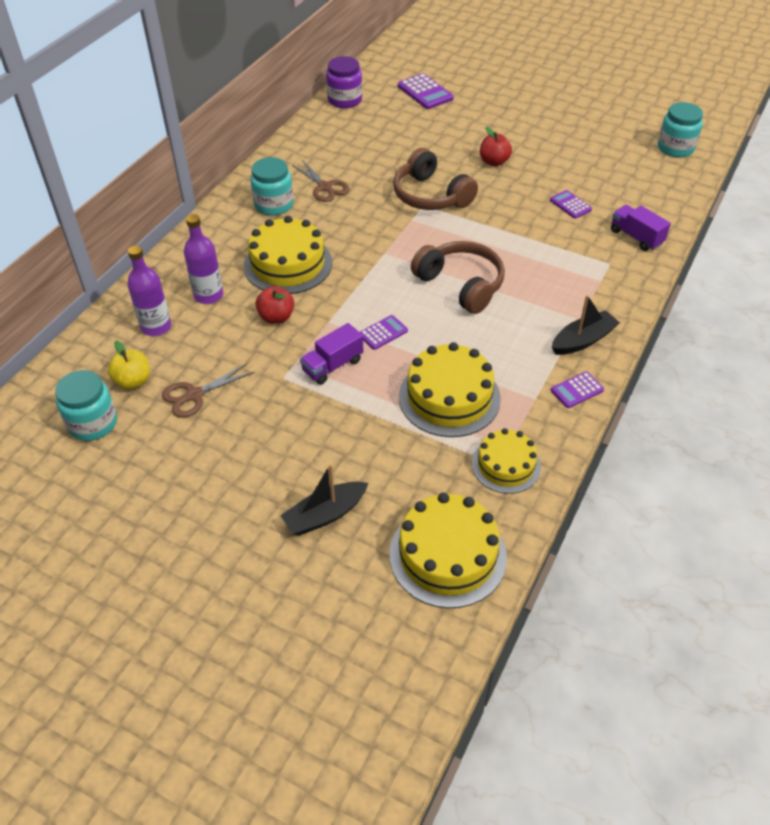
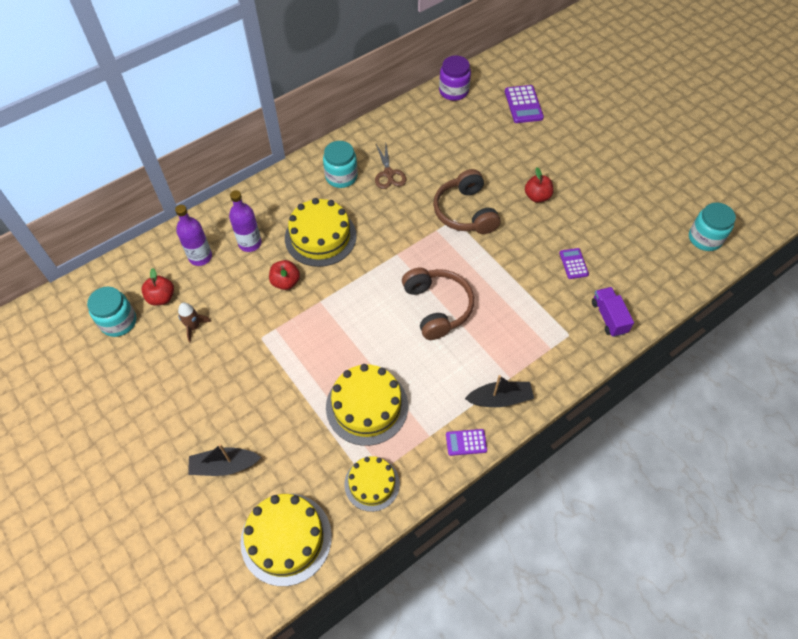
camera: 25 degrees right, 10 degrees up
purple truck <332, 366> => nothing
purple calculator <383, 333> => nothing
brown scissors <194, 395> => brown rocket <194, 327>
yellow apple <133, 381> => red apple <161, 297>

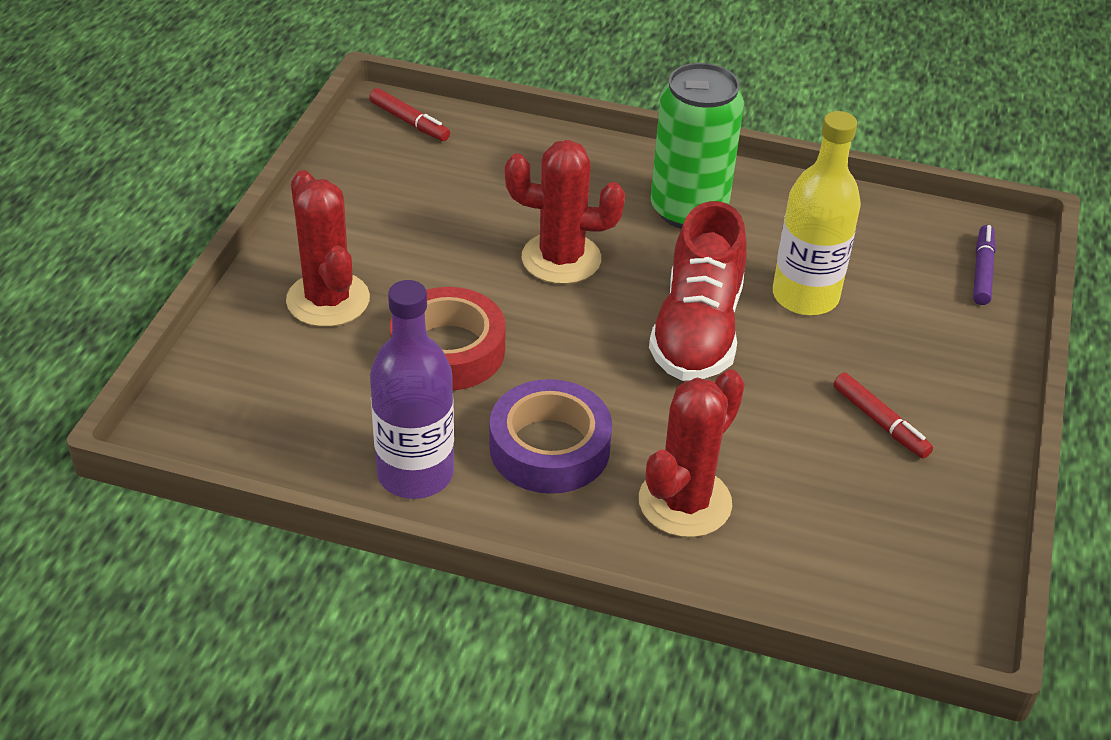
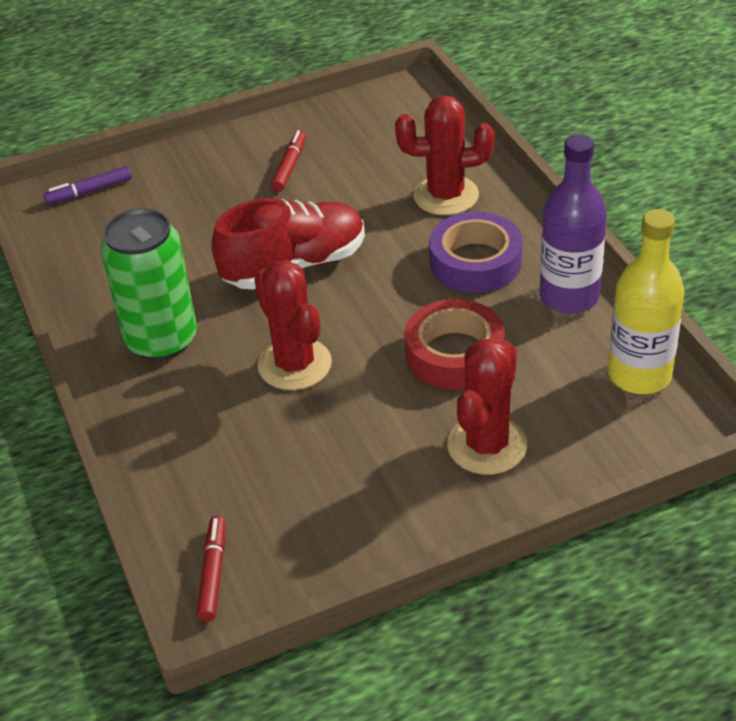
camera: 125 degrees left, 0 degrees up
yellow bottle <805, 296> => yellow bottle <639, 375>, shifted

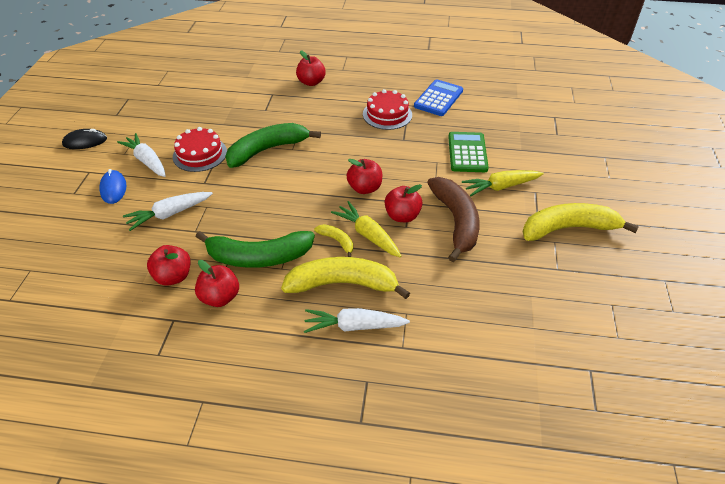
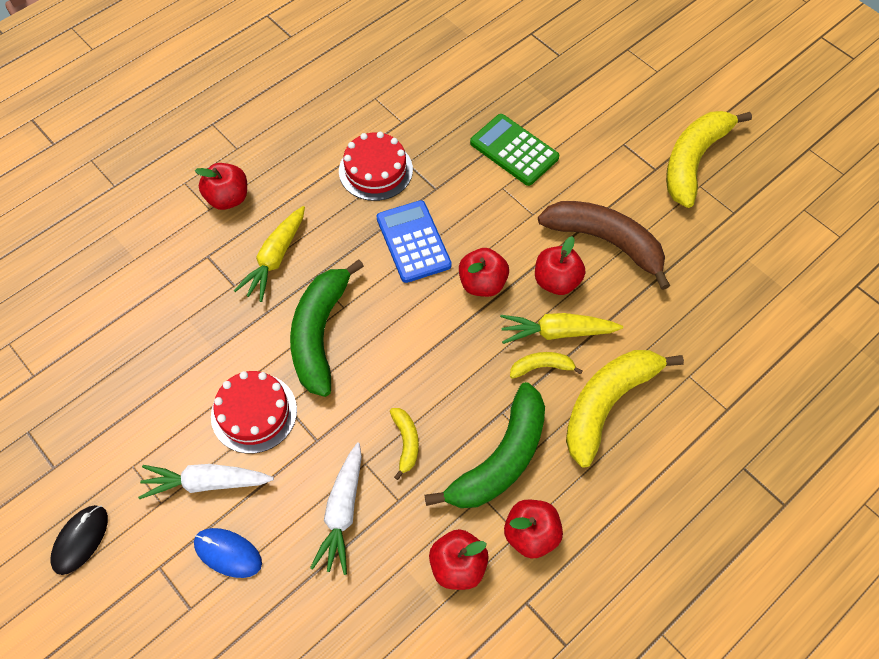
camera: 50 degrees left, 15 degrees up
white carrot <354, 326> => nothing
nothing => yellow banana <406, 442>
blue calculator <438, 98> => blue calculator <413, 242>, shifted
yellow carrot <500, 187> => yellow carrot <275, 258>, shifted

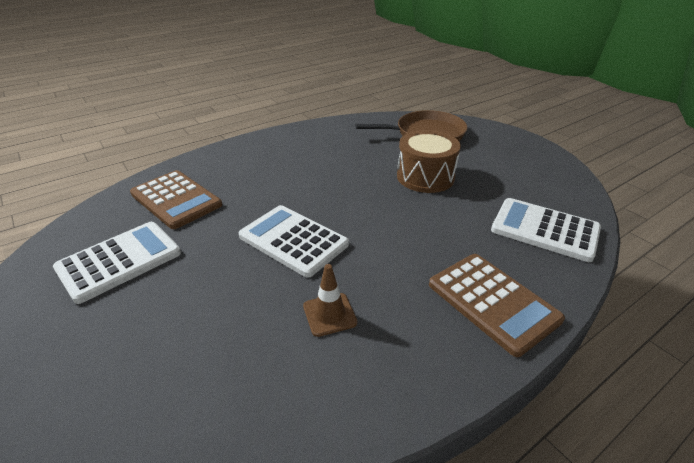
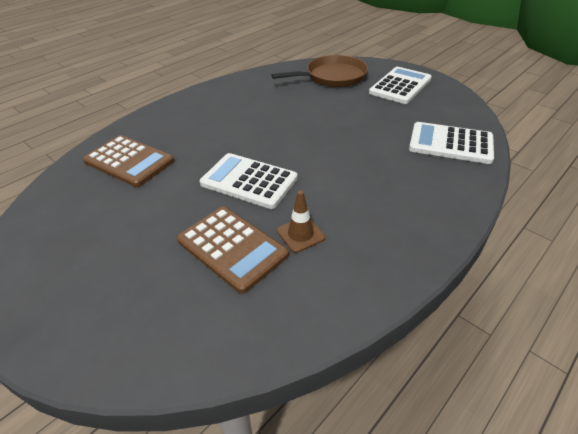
camera: 10 degrees left, 5 degrees up
brown drum <425, 177> => nothing
white calculator <119, 261> => white calculator <400, 86>, shifted
brown calculator <492, 302> => brown calculator <232, 248>, shifted

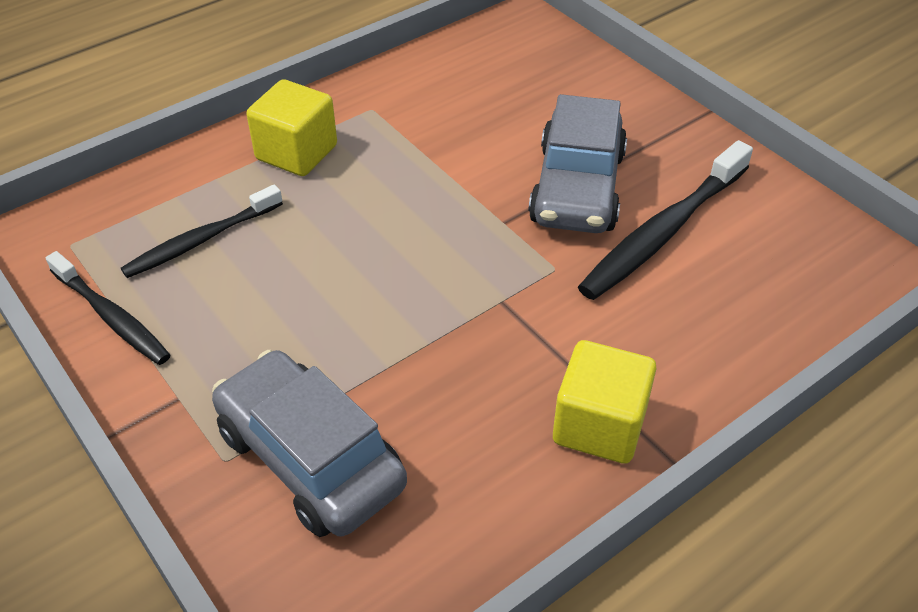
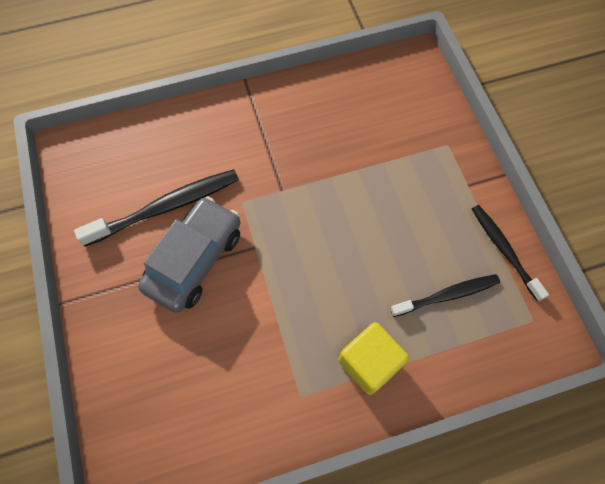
camera: 160 degrees left, 20 degrees up
grey car <310, 458> => nothing
yellow cube <599, 425> => nothing

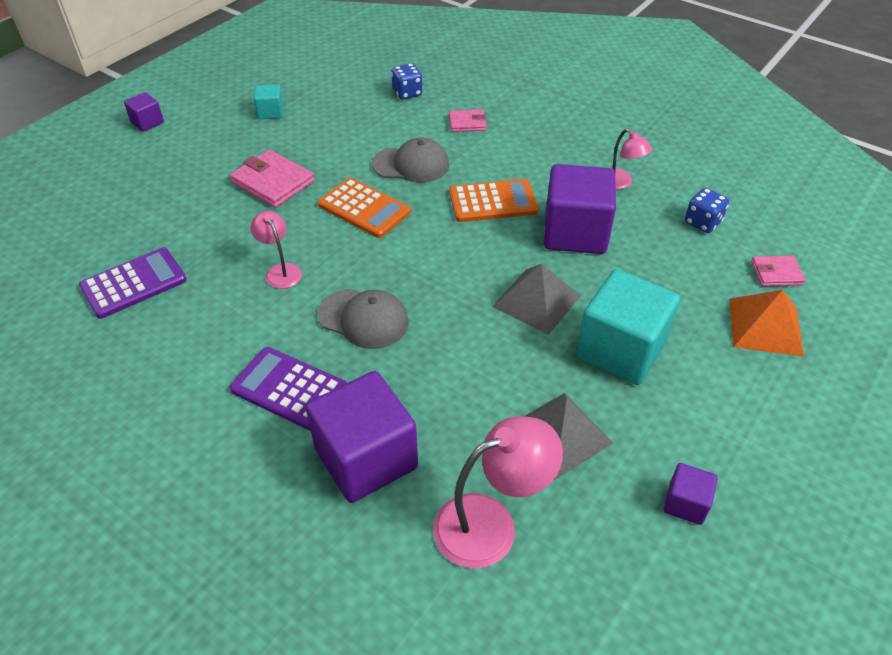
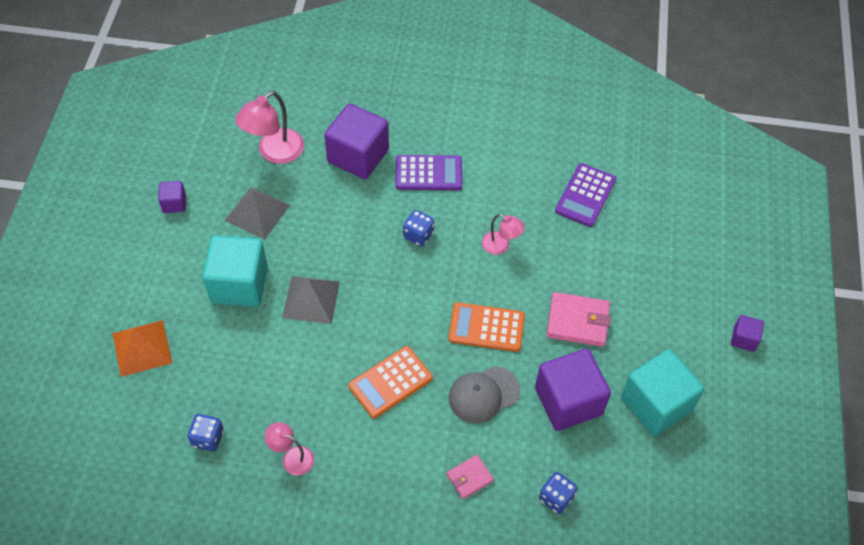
camera: 150 degrees right, 10 degrees up
pink wallet <776, 273> => nothing
purple cube <575, 233> => purple cube <568, 401>, shifted
grey cap <363, 319> => blue dice <418, 235>
turquoise cube <271, 112> => turquoise cube <656, 404>, x2.12

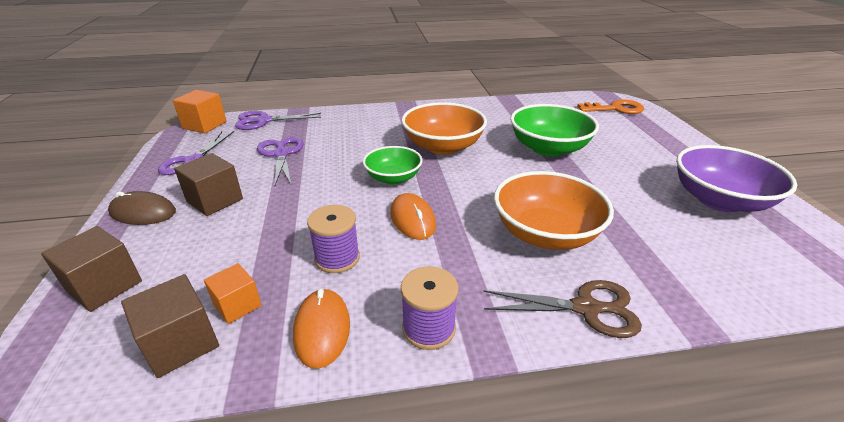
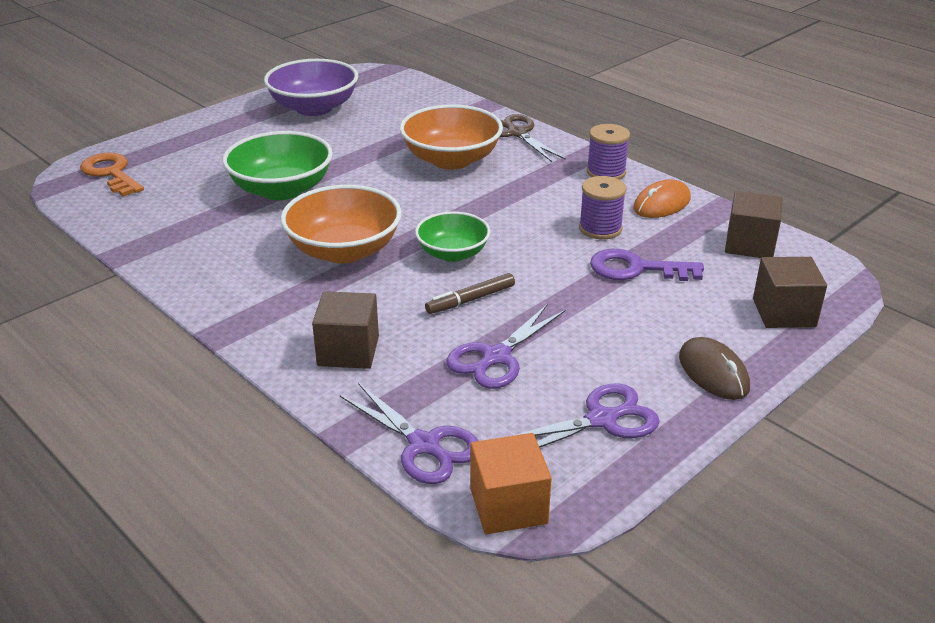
camera: 125 degrees left, 0 degrees up
orange cube <237, 305> => nothing
orange mouse <412, 219> => nothing
nothing => brown marker <470, 300>
nothing => purple key <636, 269>
brown cube <215, 200> => brown cube <348, 351>, shifted

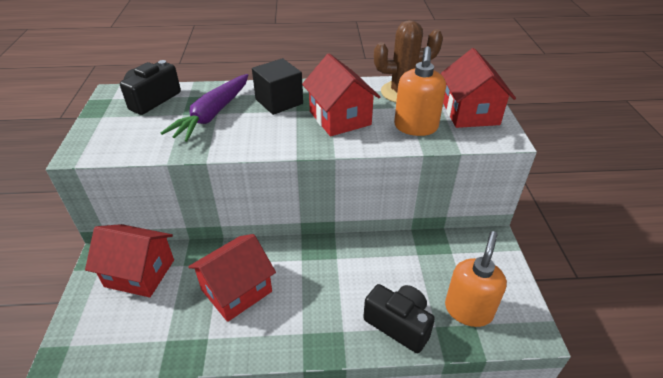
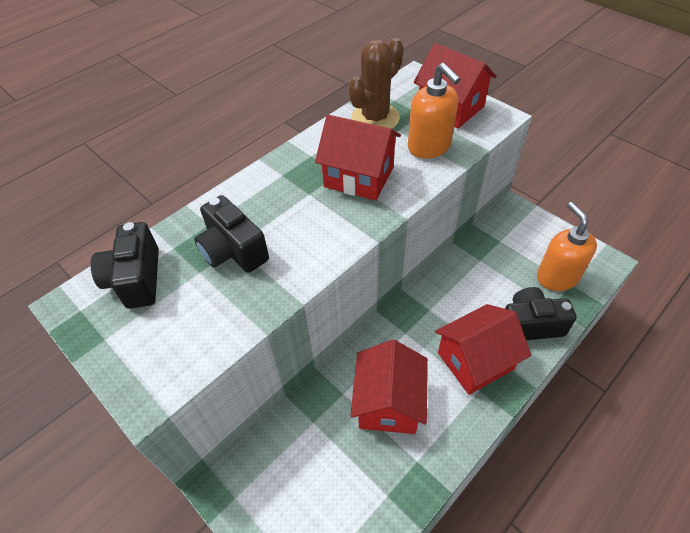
camera: 40 degrees left, 10 degrees up
black cube <279, 101> => nothing
red house <140, 273> => red house <475, 361>, shifted
purple carrot <212, 114> => black camera <233, 251>

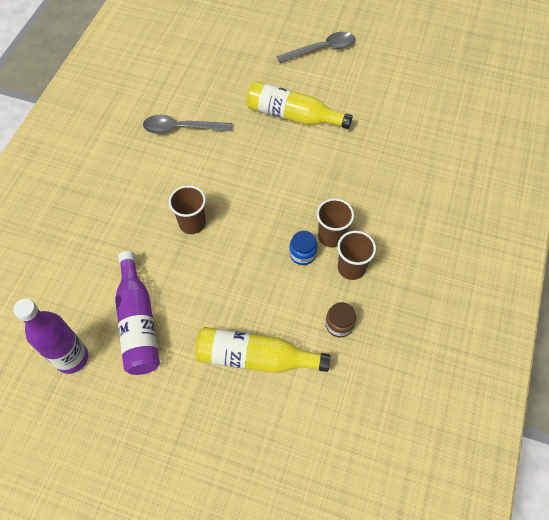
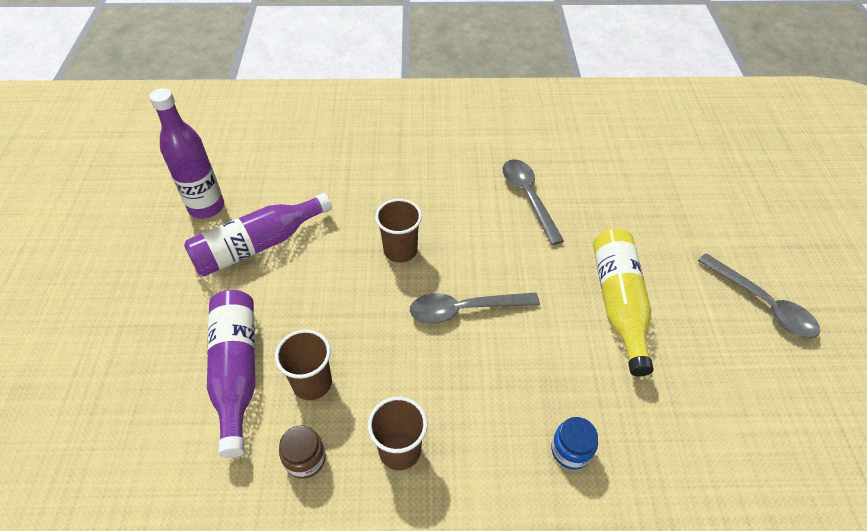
camera: 70 degrees right, 10 degrees down
nothing => grey spoon <465, 309>
blue jar <302, 254> => blue jar <571, 450>, shifted
brown cup <331, 236> => brown cup <312, 383>, shifted
yellow bottle <255, 357> => purple bottle <236, 371>

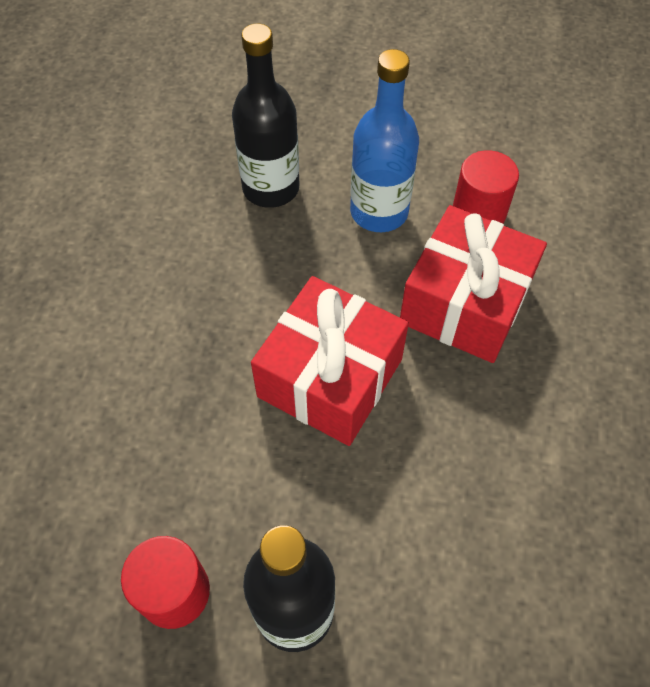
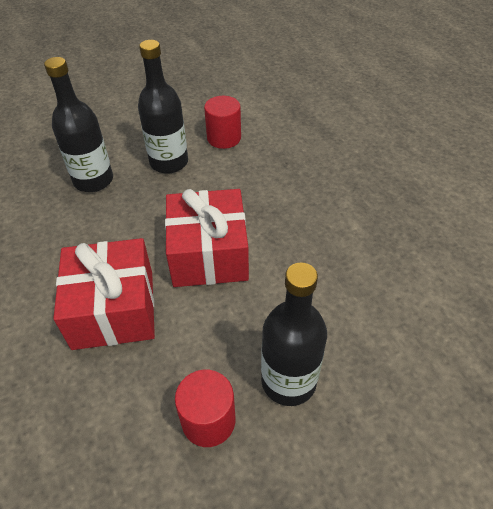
camera: 35 degrees left, 10 degrees down
red gift <465, 303> => red gift <114, 309>, shifted
blue bottle <379, 212> => black bottle <169, 162>

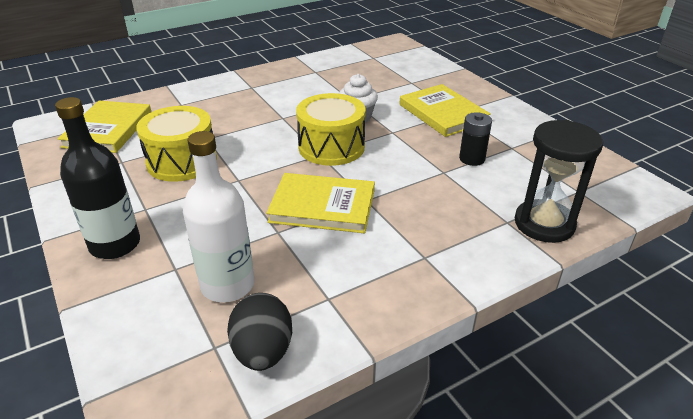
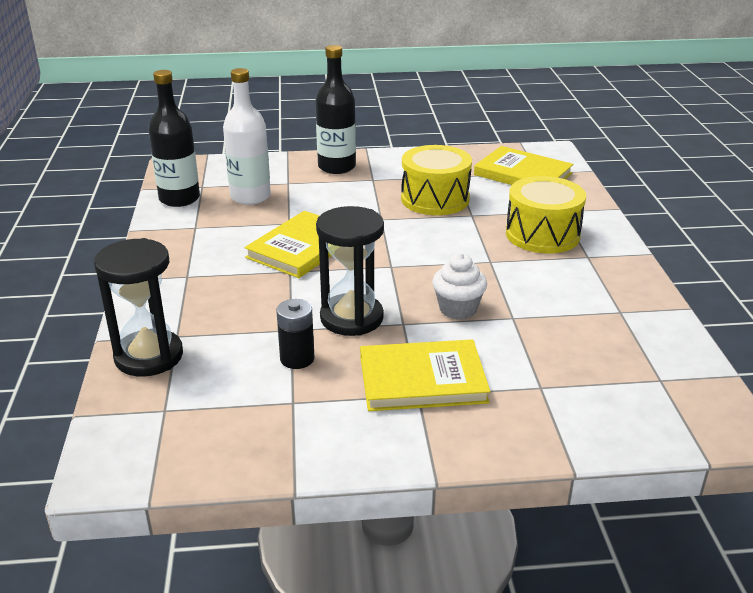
camera: 115 degrees right, 5 degrees down
nothing => black hourglass <351, 318>
yellow drum <331, 147> => yellow drum <542, 235>, shifted
black egg <263, 351> => black bottle <179, 199>

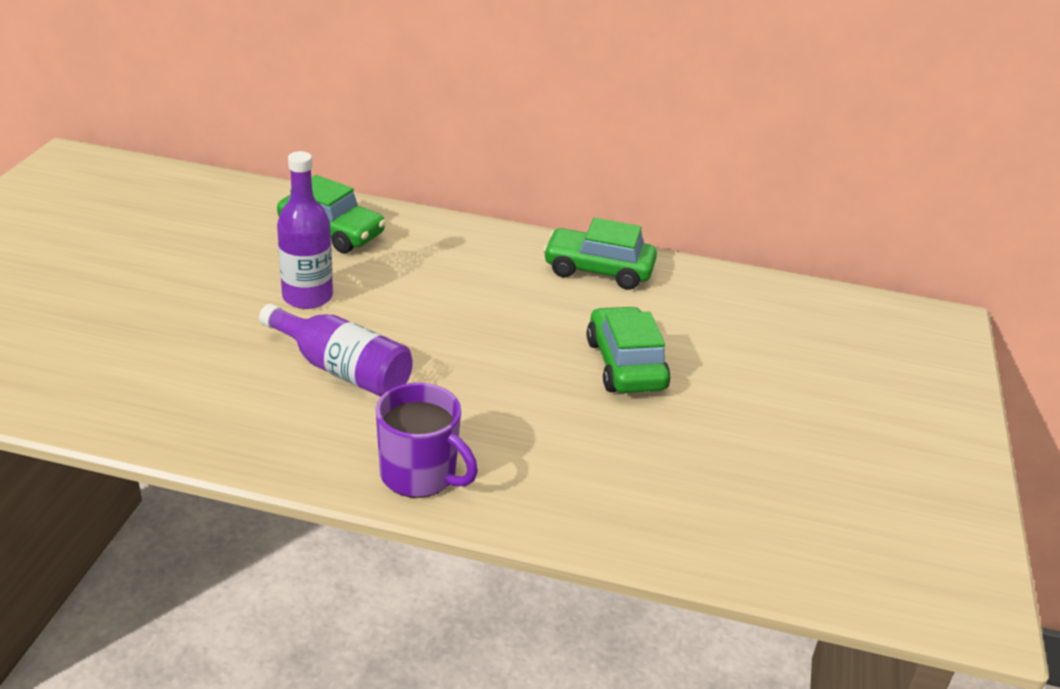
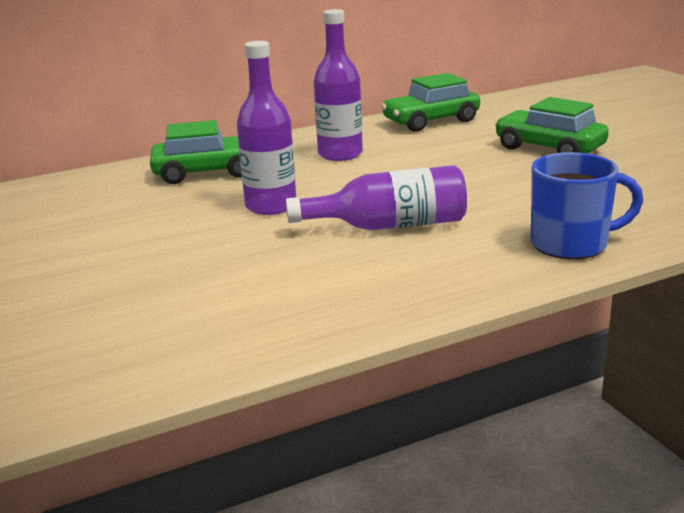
camera: 35 degrees left, 10 degrees down
nothing => purple bottle <340, 154>
purple mug <420, 475> => blue mug <571, 244>

